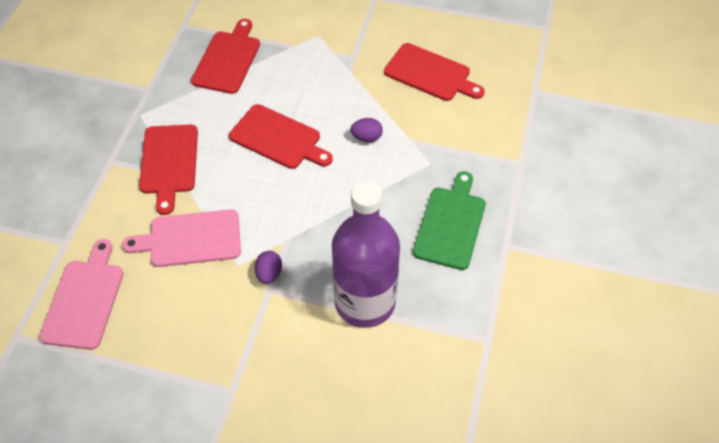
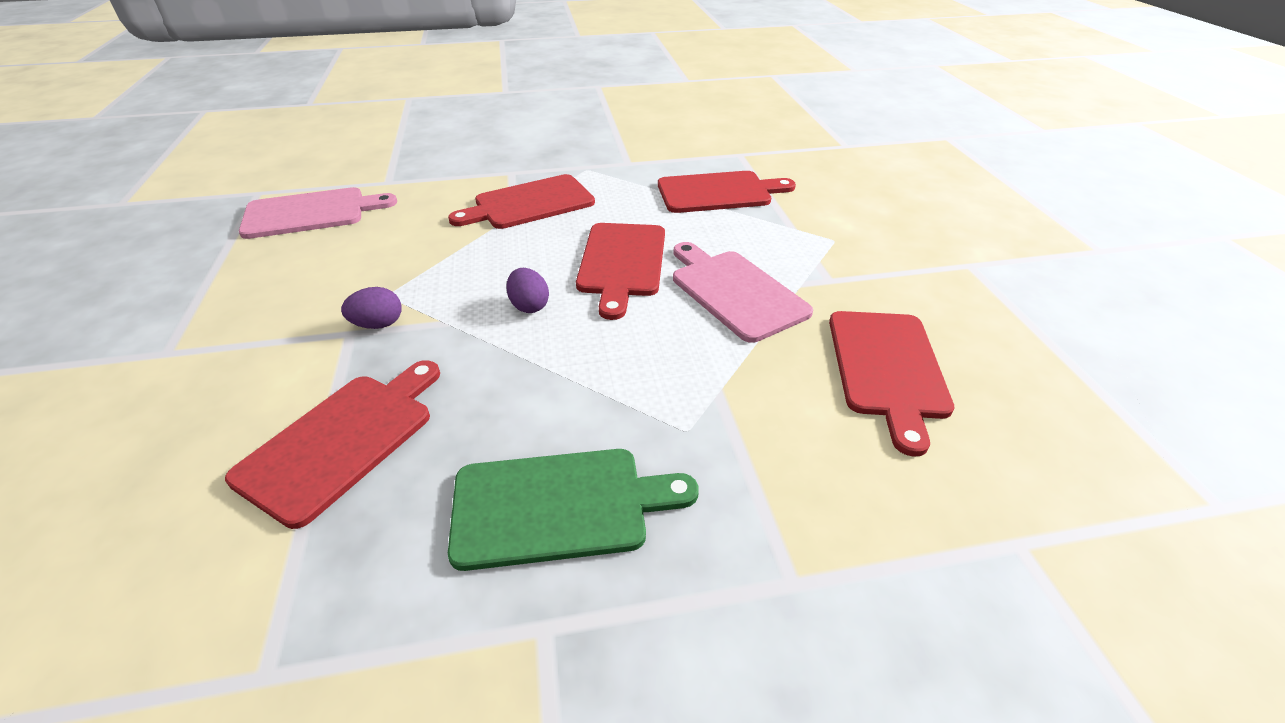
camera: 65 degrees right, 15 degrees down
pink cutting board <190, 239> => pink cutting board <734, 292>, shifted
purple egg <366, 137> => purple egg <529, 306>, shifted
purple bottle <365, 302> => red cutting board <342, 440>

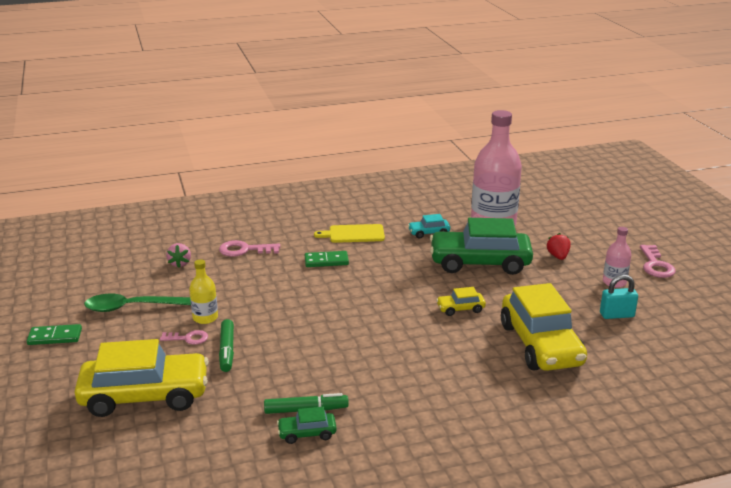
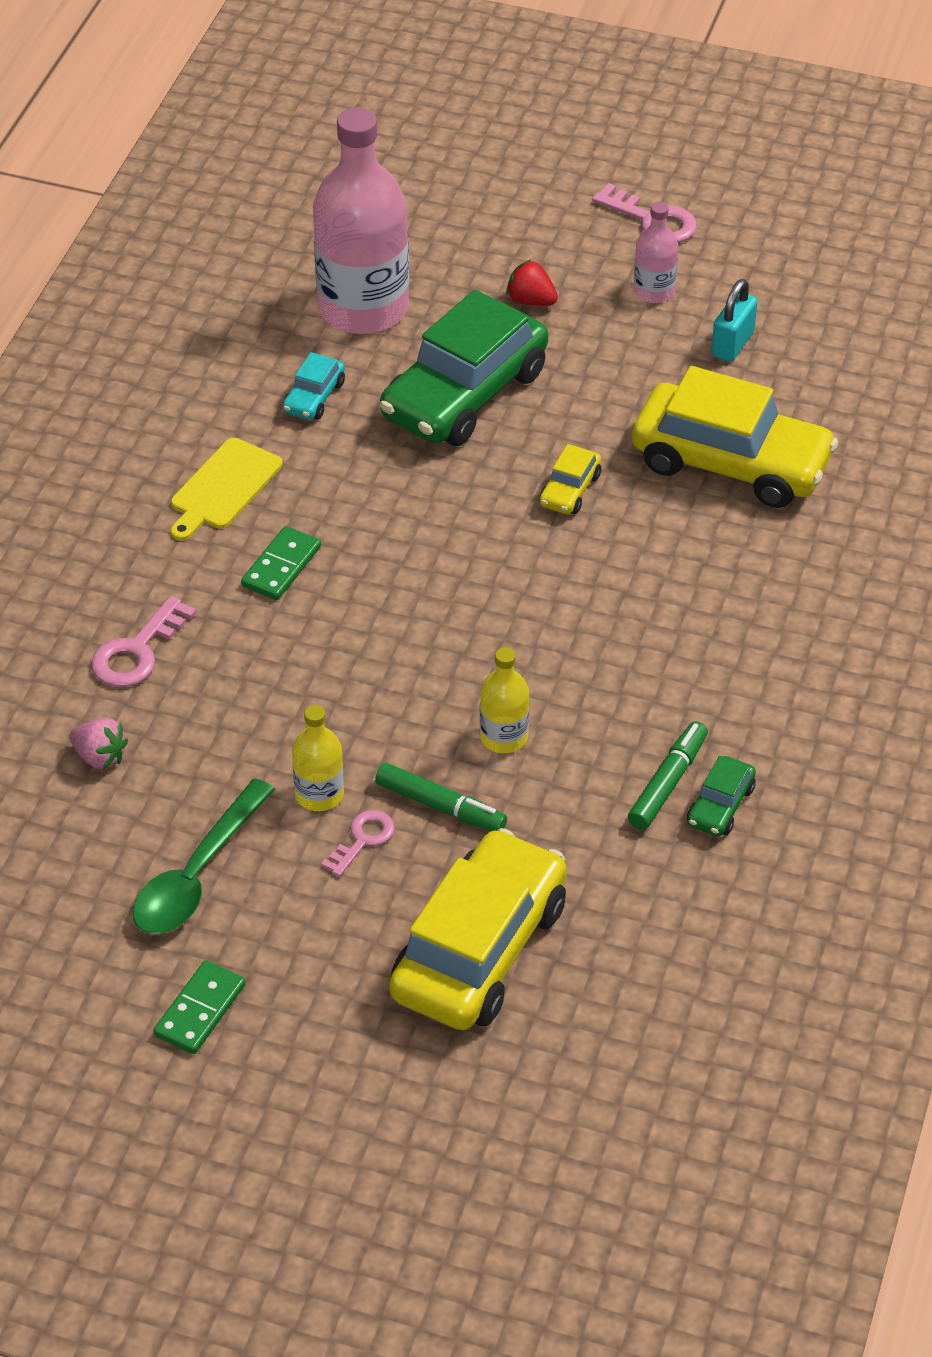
camera: 55 degrees left, 20 degrees up
nothing => yellow bottle <504, 737>

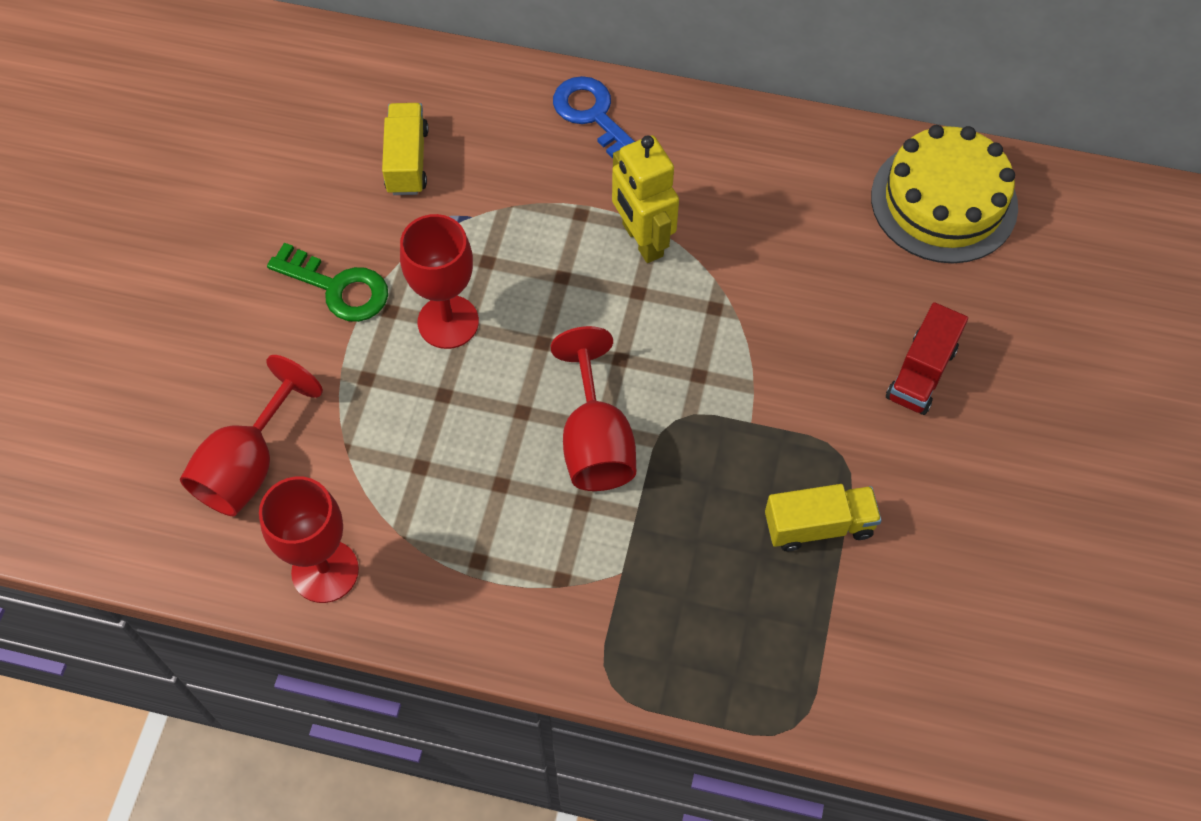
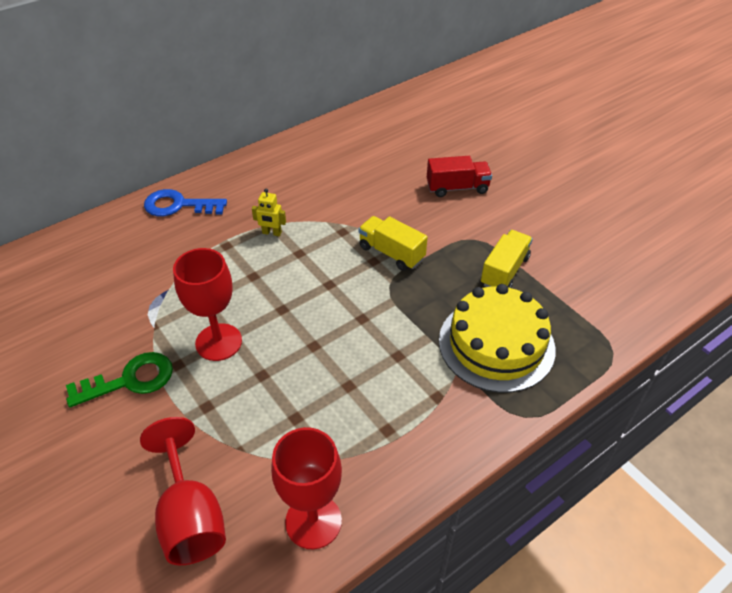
camera: 50 degrees left, 15 degrees down
red goblet <595, 441> => nothing
yellow truck <407, 161> => yellow truck <391, 253>, shifted
yellow cake <944, 201> => yellow cake <496, 344>, shifted
red truck <921, 373> => red truck <457, 188>, 75 degrees counterclockwise
yellow robot <642, 240> => yellow robot <271, 233>, x0.51

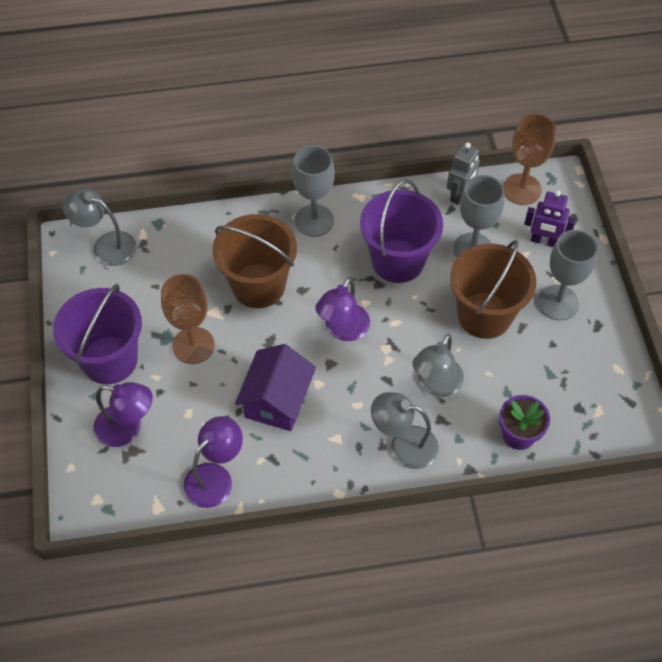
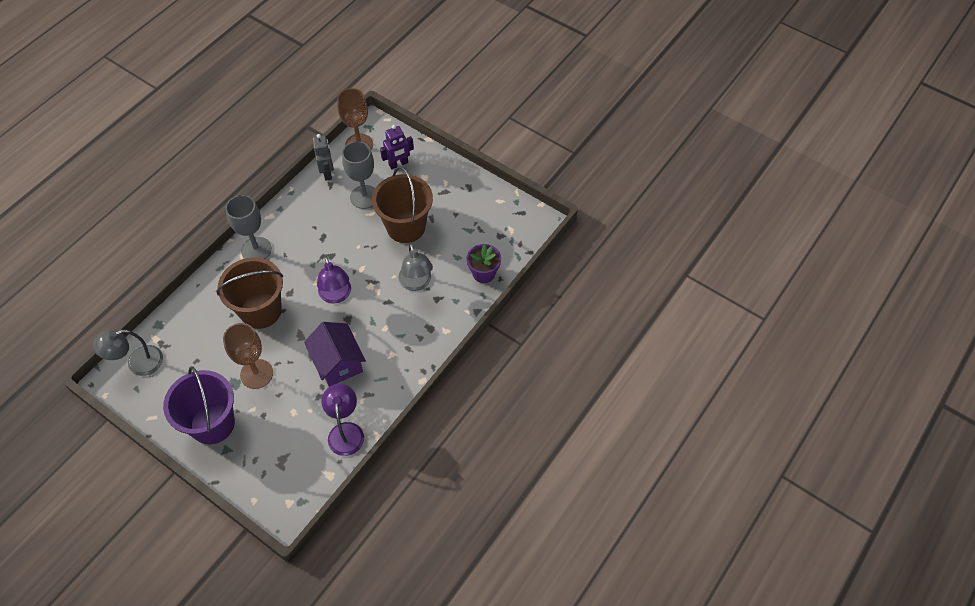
camera: 45 degrees left, 0 degrees up
purple lamp <127, 428> => nothing
purple bucket <398, 261> => nothing
grey lamp <403, 445> => nothing
grey goblet <558, 302> => nothing

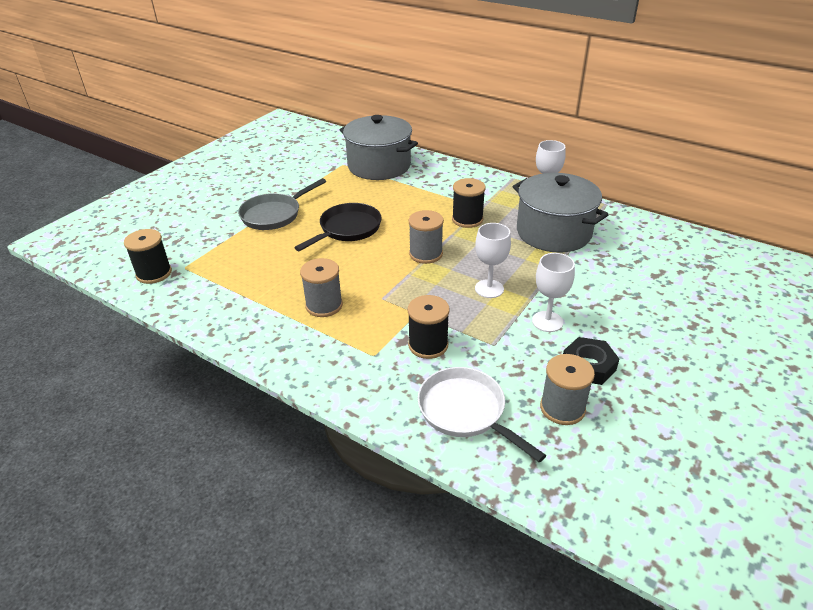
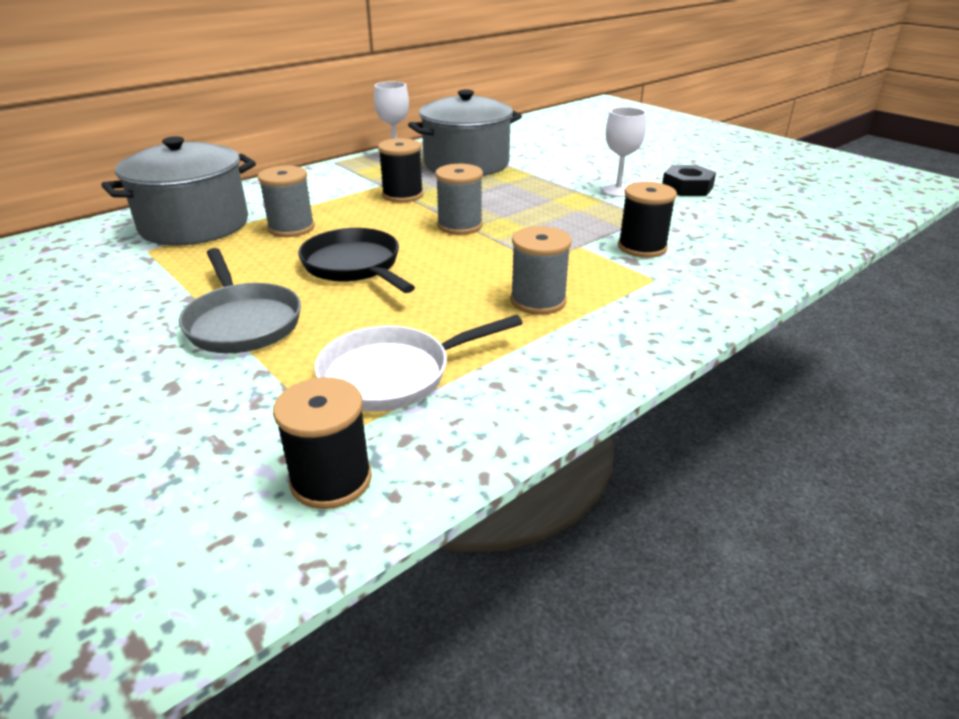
camera: 75 degrees left, 5 degrees down
white goblet <489, 289> => nothing
white pan <466, 411> => white pan <393, 374>, shifted
grey spool <562, 408> => grey spool <291, 228>, shifted

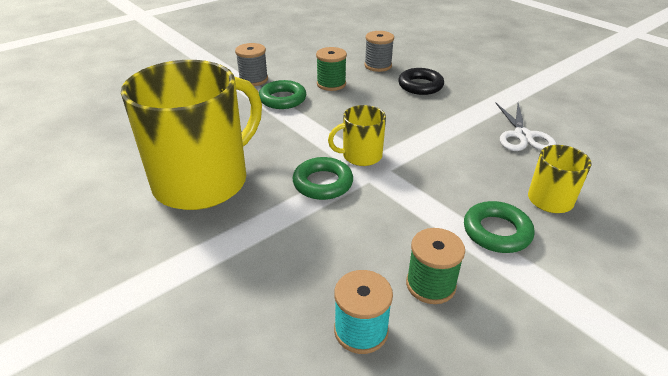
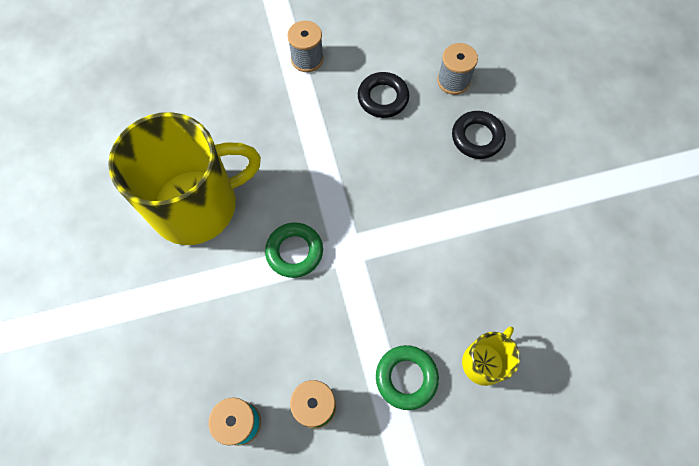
camera: 25 degrees right, 30 degrees up
green ring <282, 99> => nothing
yellow mug <361, 156> => nothing
white scissors <522, 136> => nothing
green spool <331, 84> => black ring <383, 98>

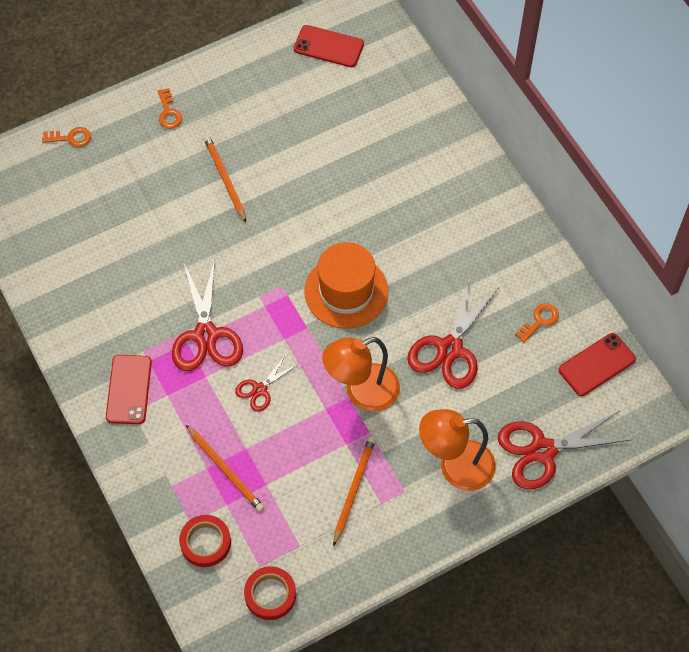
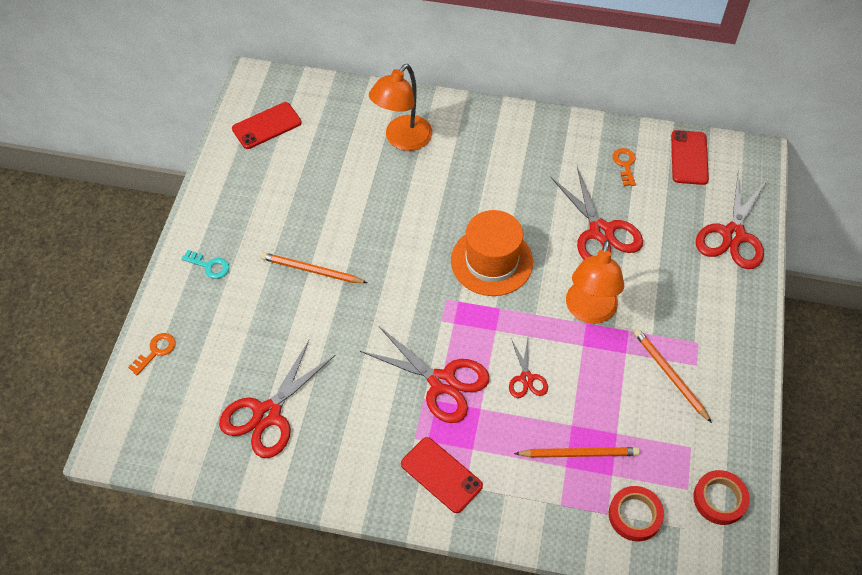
camera: 50 degrees left, 5 degrees down
nothing => red scissors <267, 414>
orange lamp <455, 466> => orange lamp <402, 140>, shifted
orange key <168, 112> => turquoise key <209, 266>

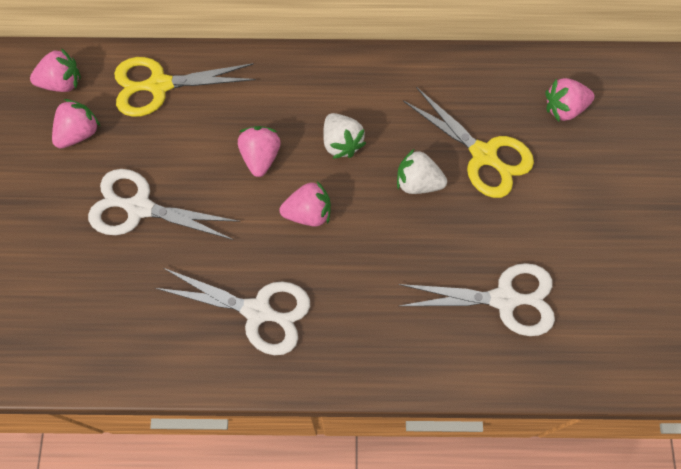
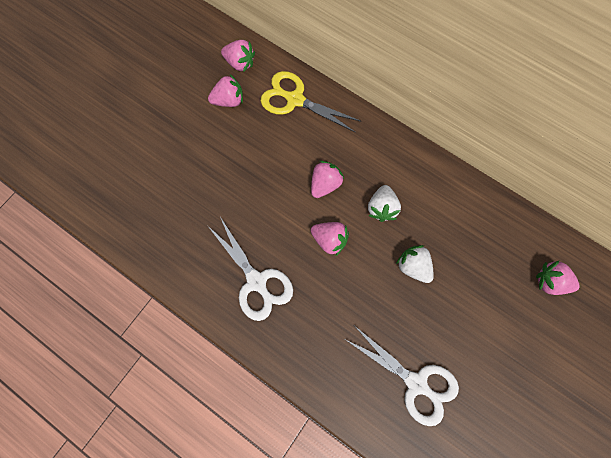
camera: 35 degrees right, 5 degrees up
white scissors <139, 208> => nothing
yellow scissors <483, 155> => nothing

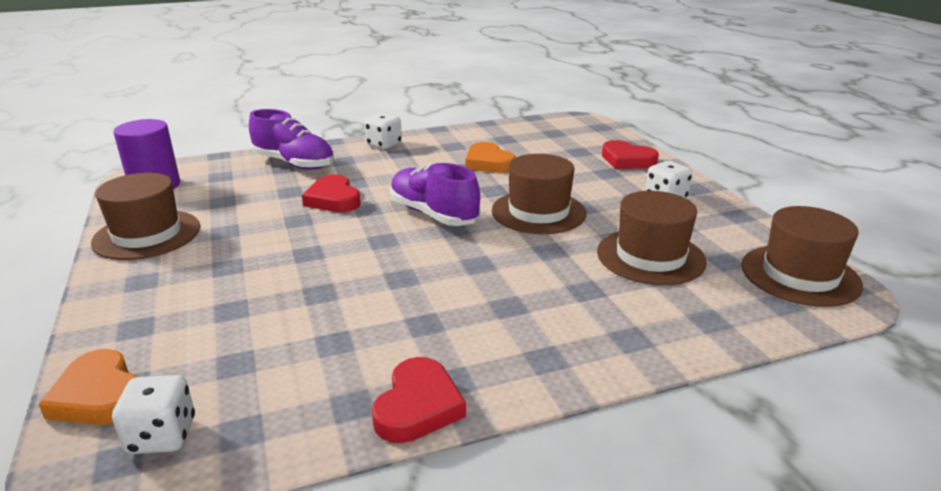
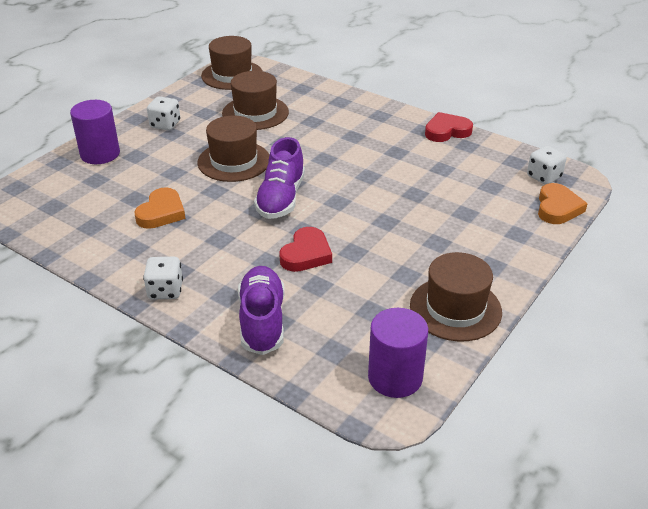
camera: 125 degrees left, 10 degrees up
red heart <627, 160> => purple cylinder <100, 154>

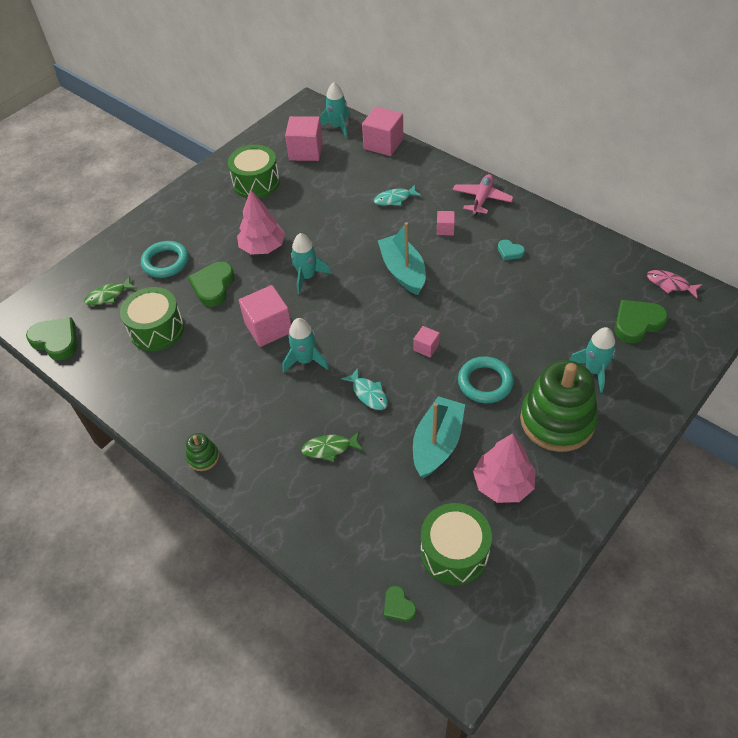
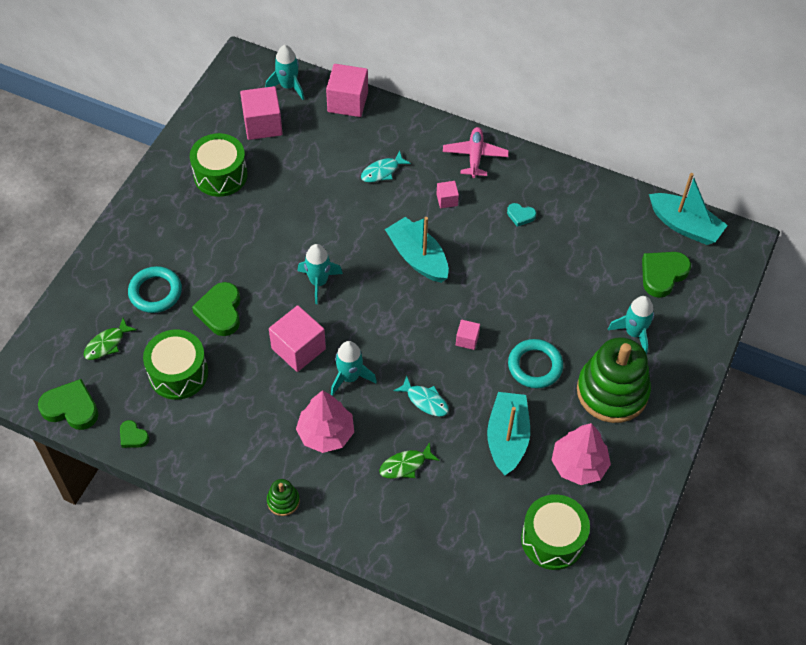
camera: 20 degrees left, 5 degrees up
pink tree <262, 247> => pink tree <326, 433>, shifted
green heart <398, 606> => green heart <133, 436>, shifted
pink fish <670, 284> => turquoise boat <684, 226>

